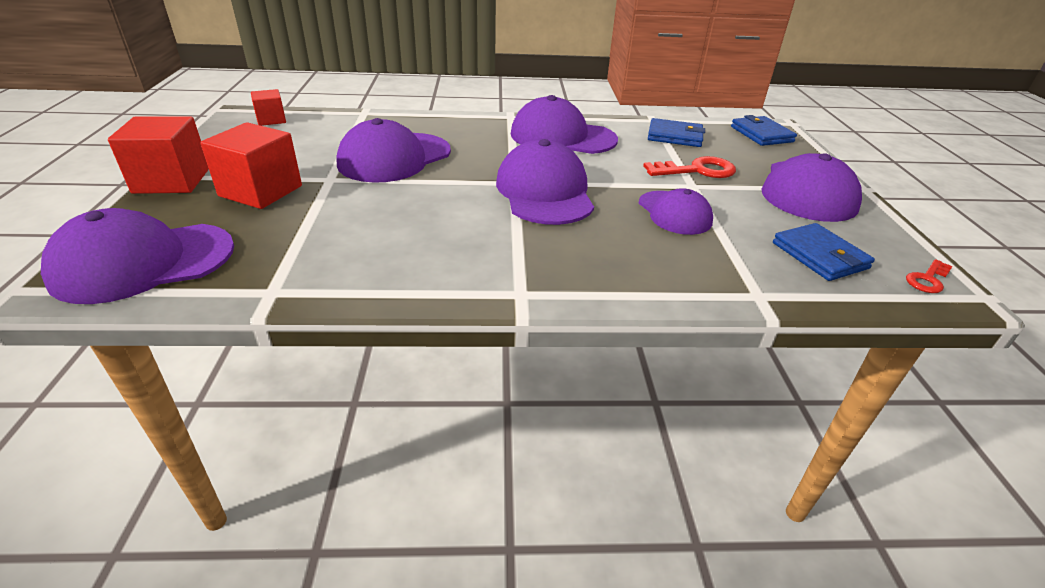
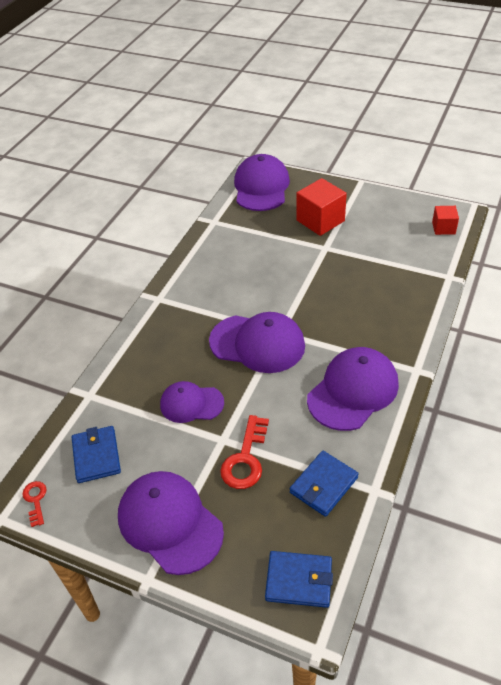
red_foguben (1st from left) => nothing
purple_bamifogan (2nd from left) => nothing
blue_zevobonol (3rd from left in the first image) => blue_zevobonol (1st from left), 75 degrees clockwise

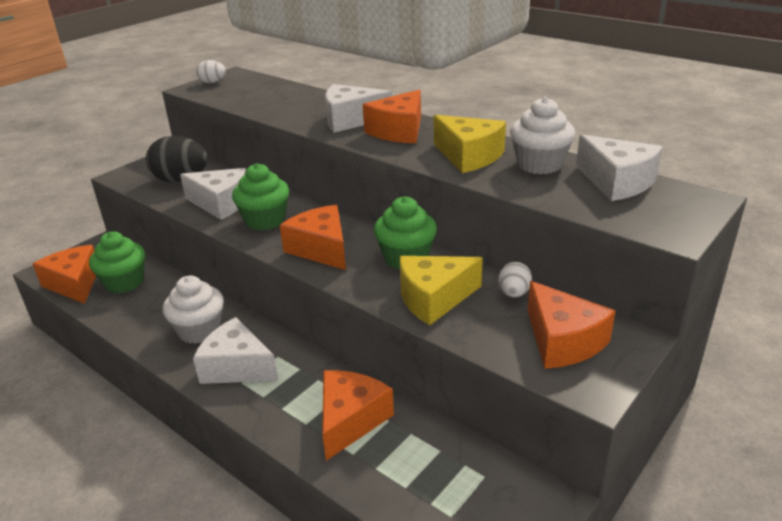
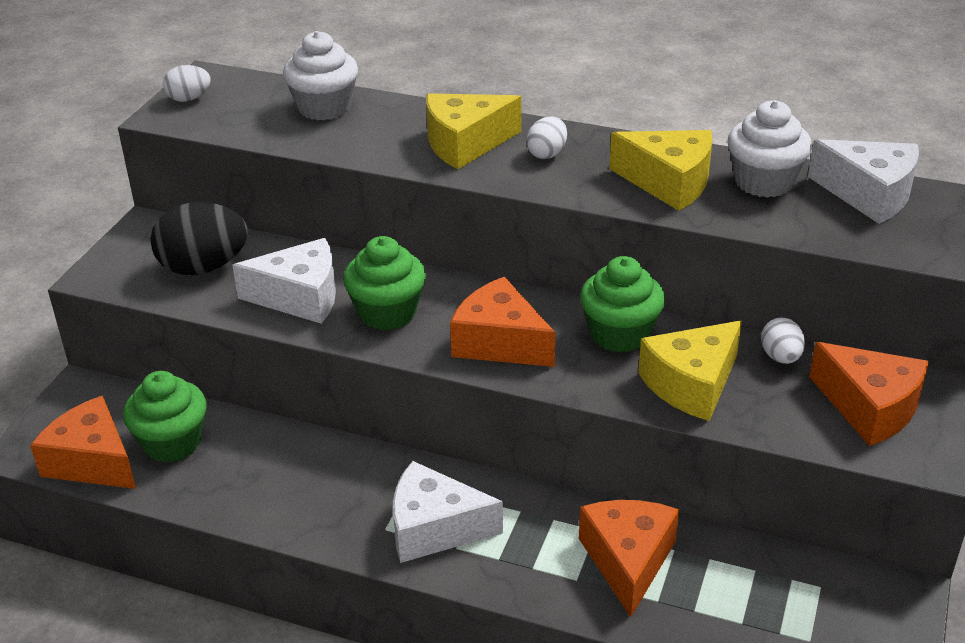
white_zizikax (3rd from left) => yellow_zizikax (1st from left)
orange_zizikax (4th from left) => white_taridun (2nd from left)
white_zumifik (1st from left), move

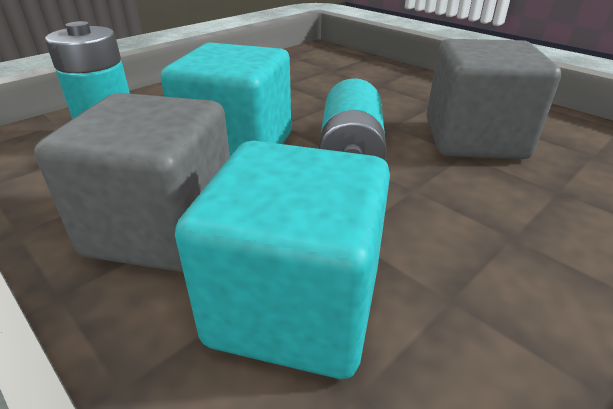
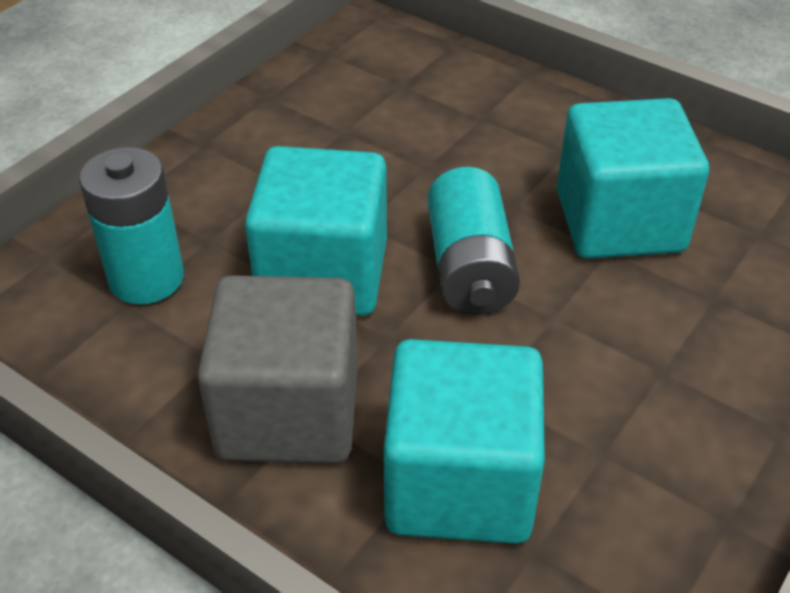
grey_foguben (2nd from left) => turquoise_foguben (3rd from left)

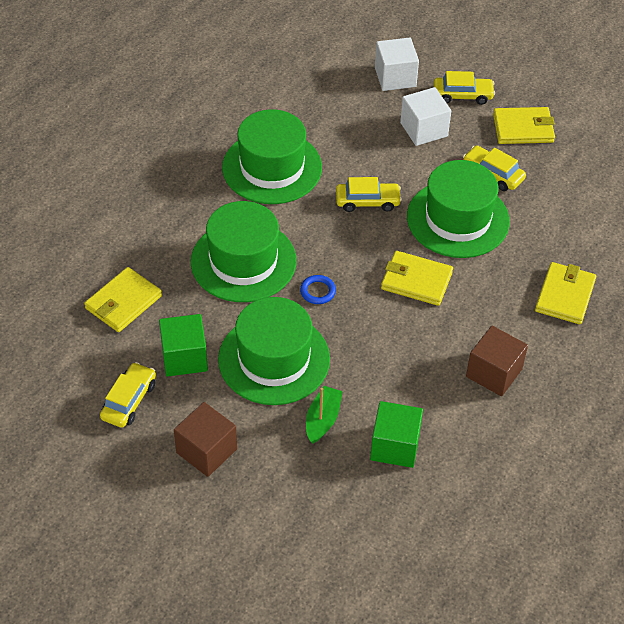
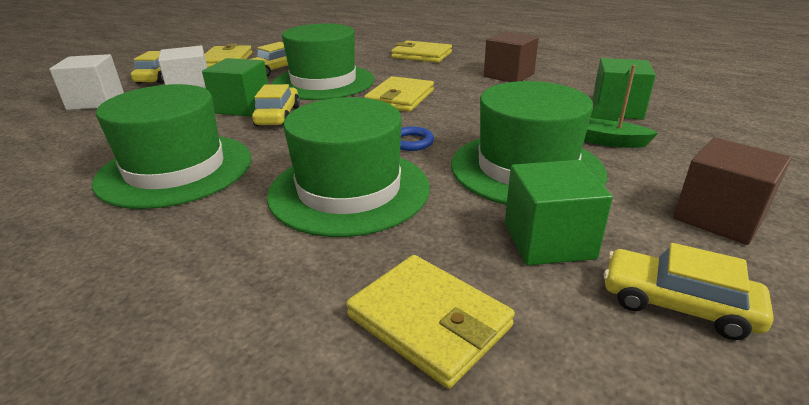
nothing => green_foguben (1st from left)

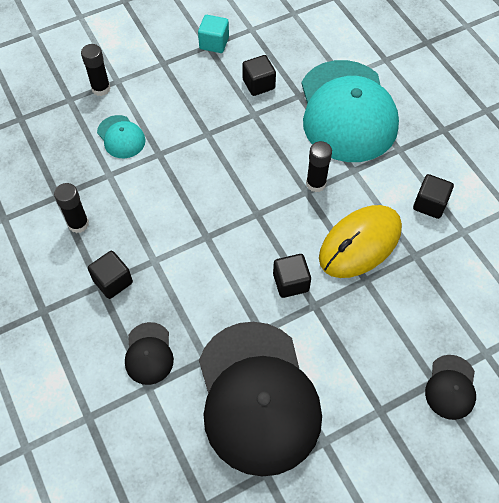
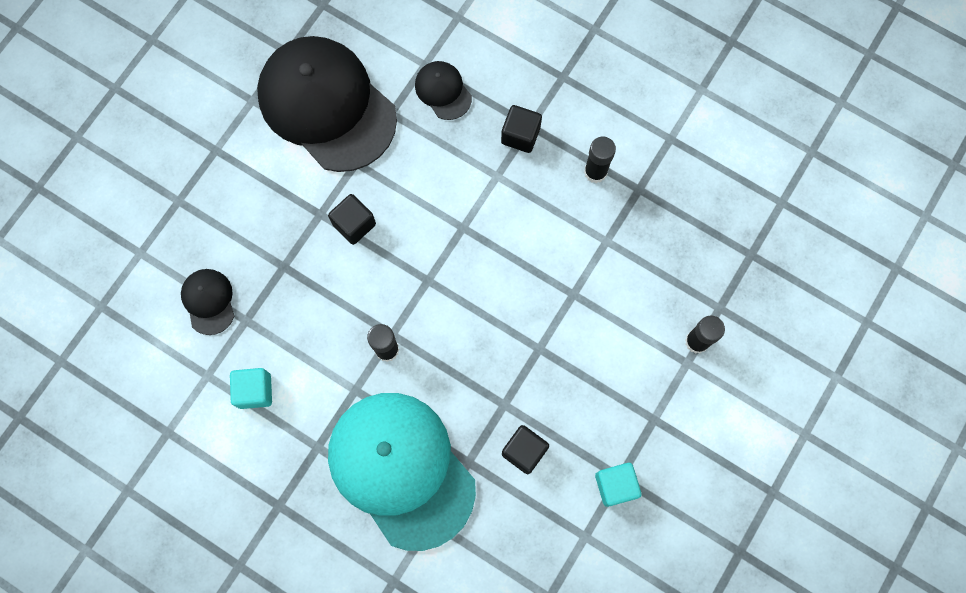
turquoise_bamifogan (1st from left) => nothing
black_foguben (4th from left) => turquoise_foguben (1st from left)
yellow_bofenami => nothing
black_bamifogan (3rd from left in the first image) => black_bamifogan (1st from left), move

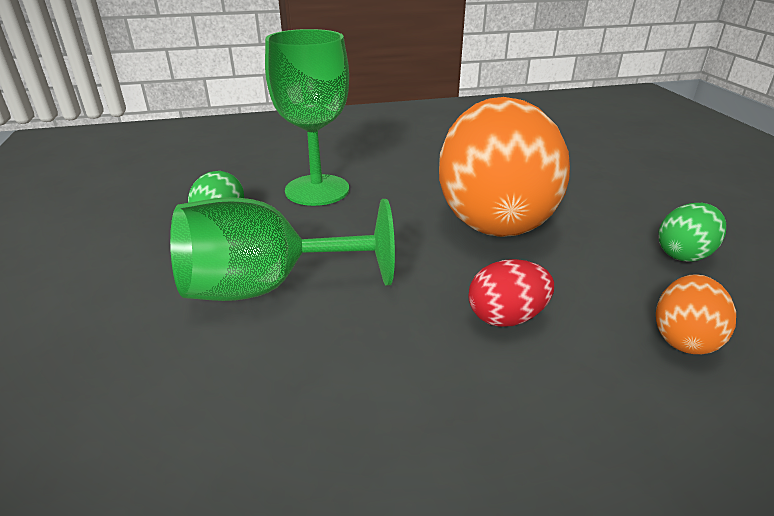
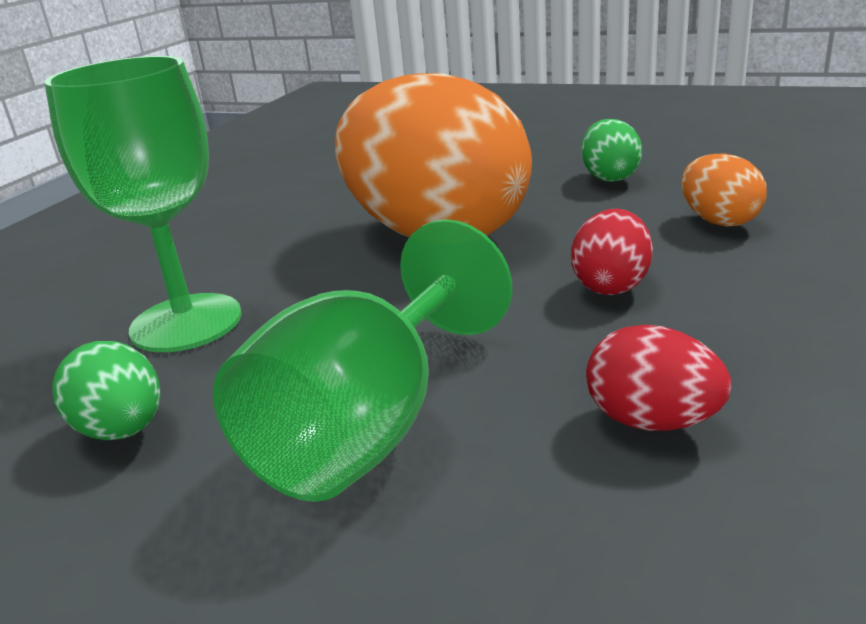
nothing => red_taridun (2nd from left)

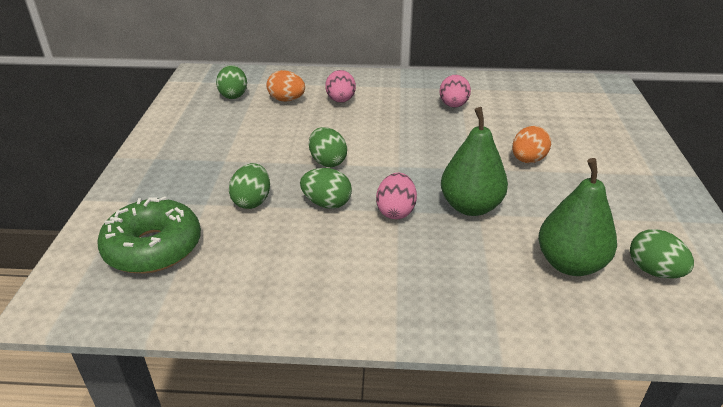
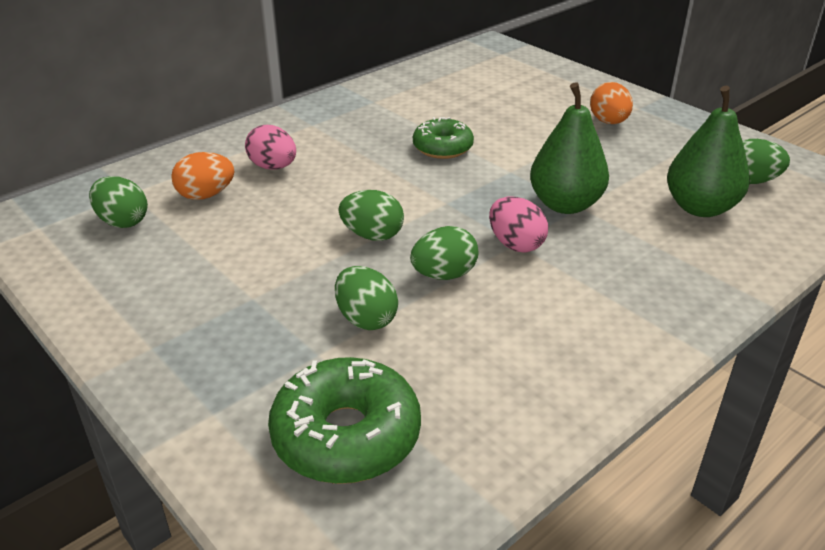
pink_taridun (3rd from left) => nothing
orange_taridun (2nd from left), move
nothing => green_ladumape (2nd from left)

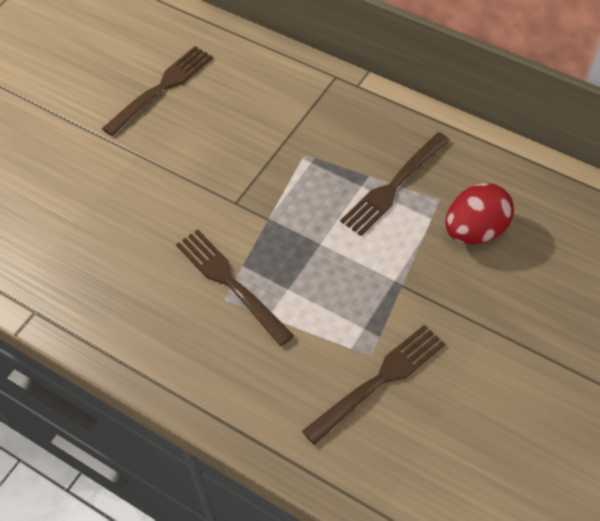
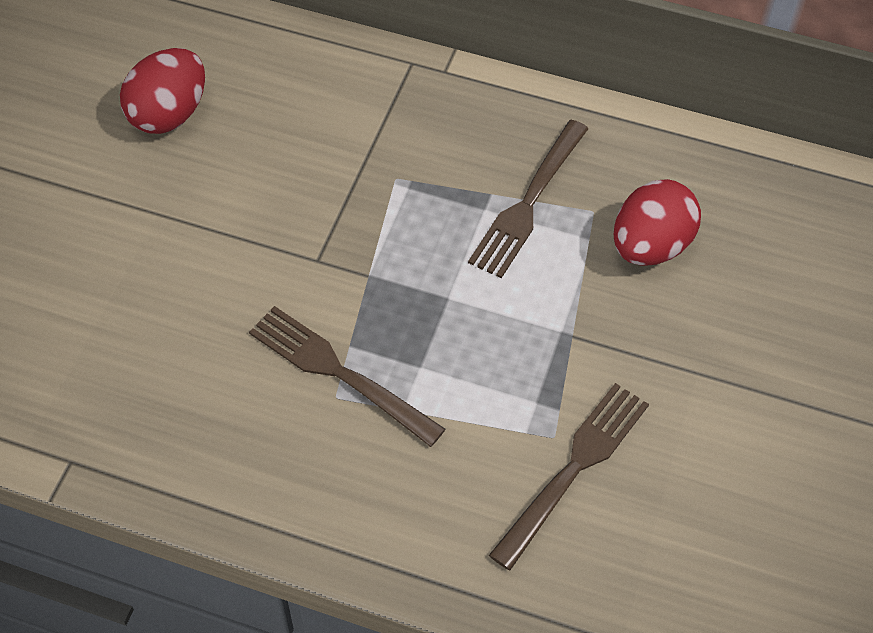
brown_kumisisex (1st from left) => red_taridun (1st from left)

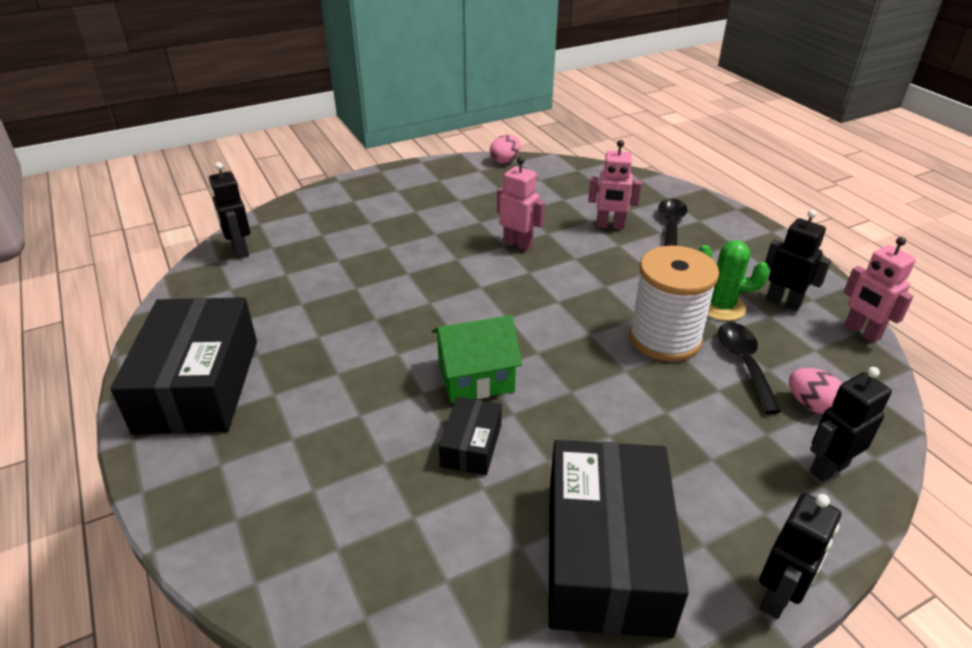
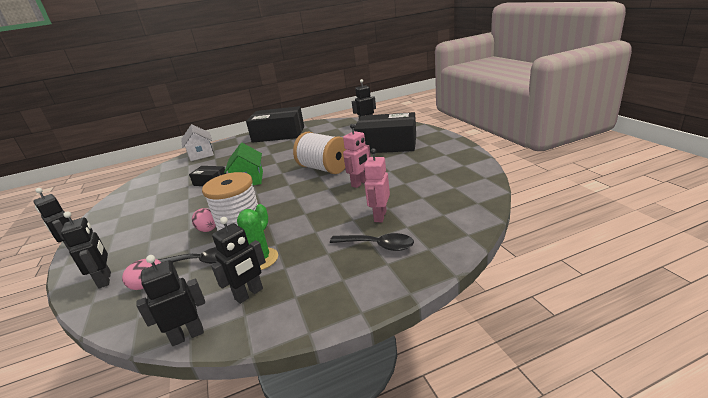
pink_taridun (1st from left in the first image) => pink_taridun (2nd from left), move
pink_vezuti (3rd from left) => black_vezuti (3rd from left)
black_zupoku (3rd from left), move
nothing => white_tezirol
nothing => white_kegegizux (2nd from left)

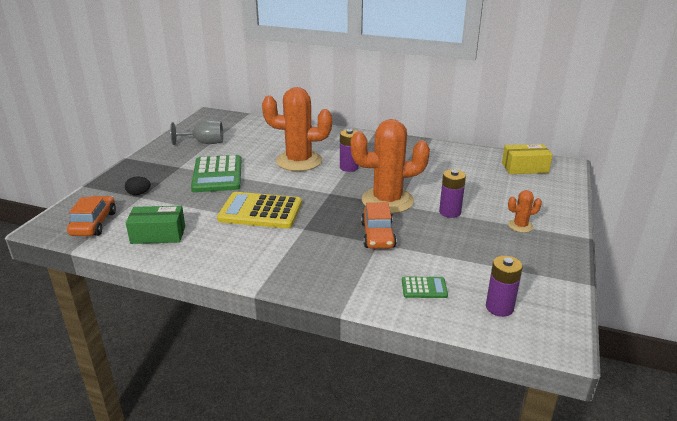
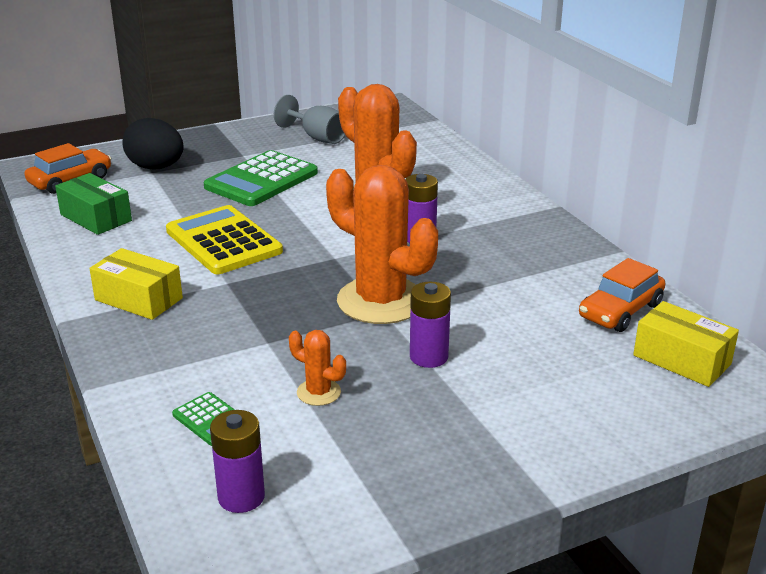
black_taridun, x2.00
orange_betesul (3rd from left in the first image) => orange_betesul (1st from left), move
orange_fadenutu (2nd from left), move
nothing => yellow_zupoku (1st from left)

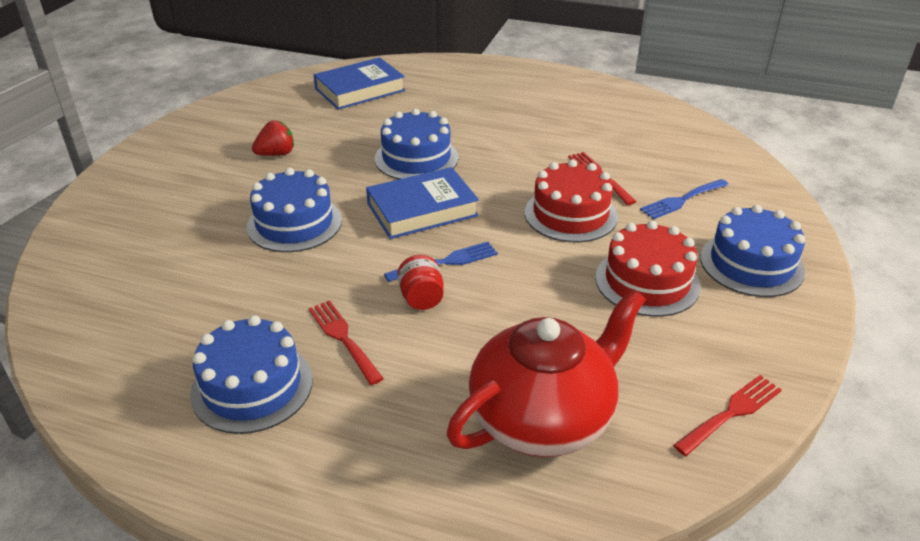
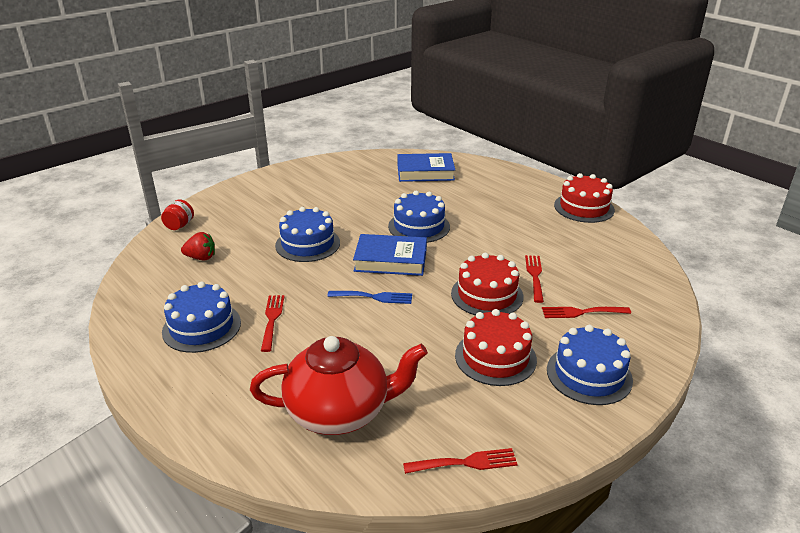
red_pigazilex, move
blue_kumisisex (2nd from left) => red_kumisisex (4th from left)
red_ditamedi, move
nothing => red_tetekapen (3rd from left)

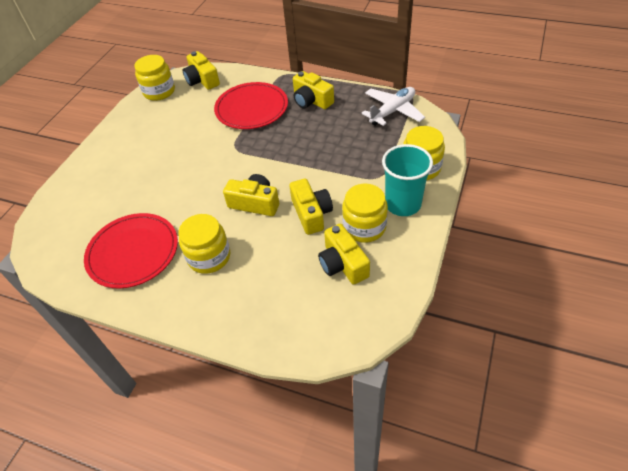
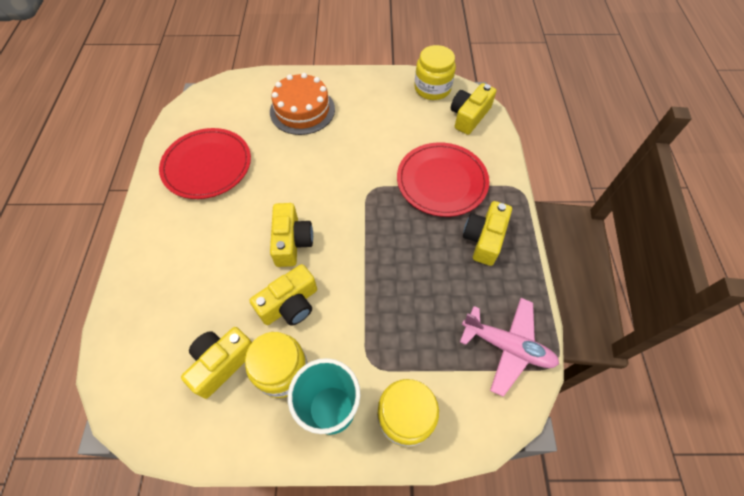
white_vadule => pink_vadule
yellow_ditamedi (2nd from left) => nothing
nothing => orange_tetekapen

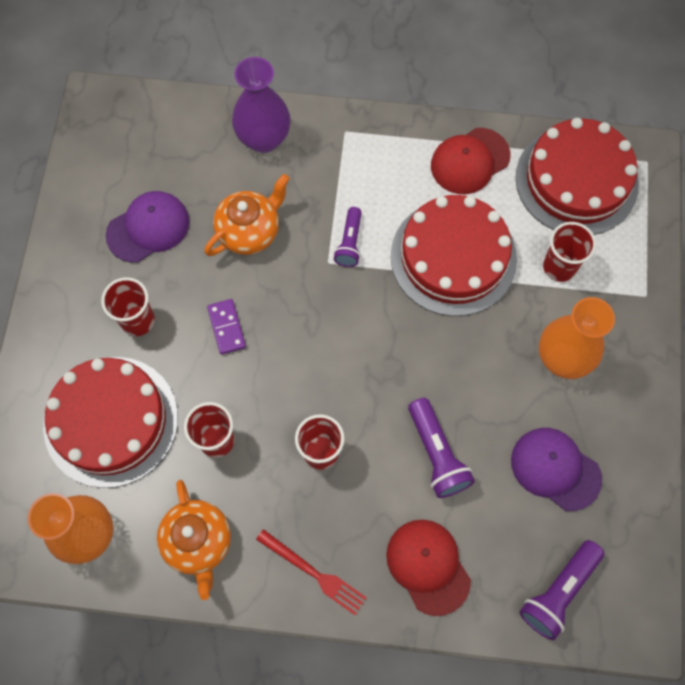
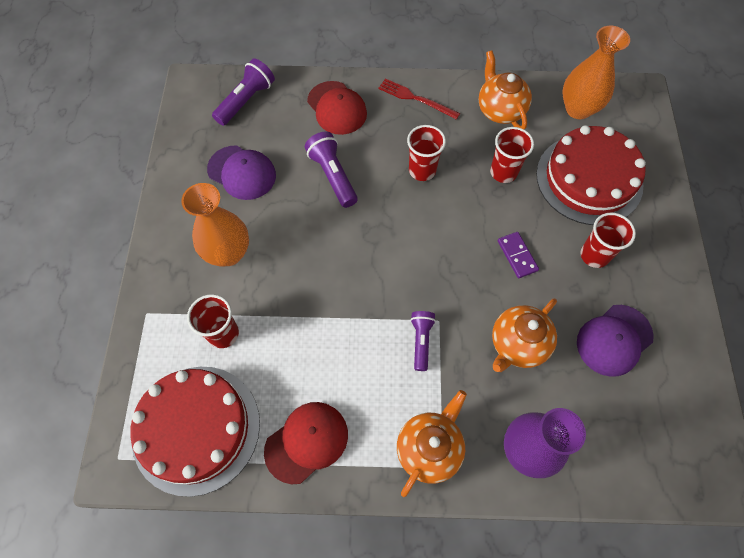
red_tetekapen (2nd from left) => nothing
nothing => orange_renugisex (1st from left)

